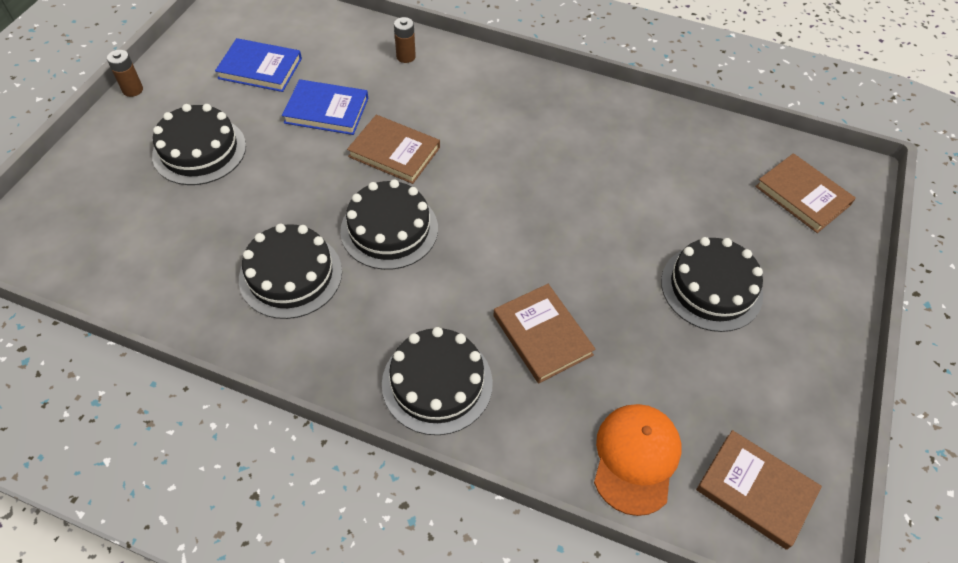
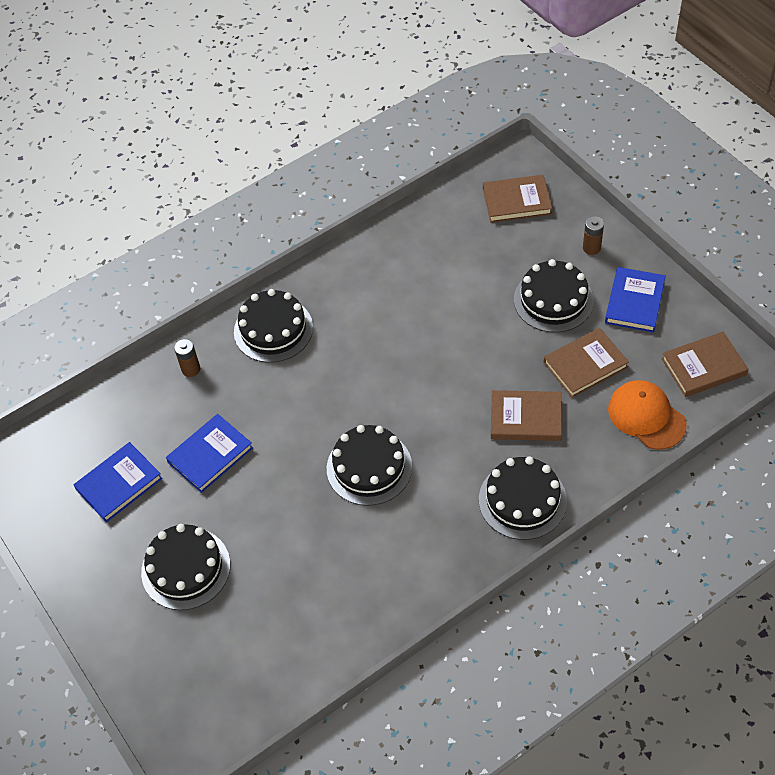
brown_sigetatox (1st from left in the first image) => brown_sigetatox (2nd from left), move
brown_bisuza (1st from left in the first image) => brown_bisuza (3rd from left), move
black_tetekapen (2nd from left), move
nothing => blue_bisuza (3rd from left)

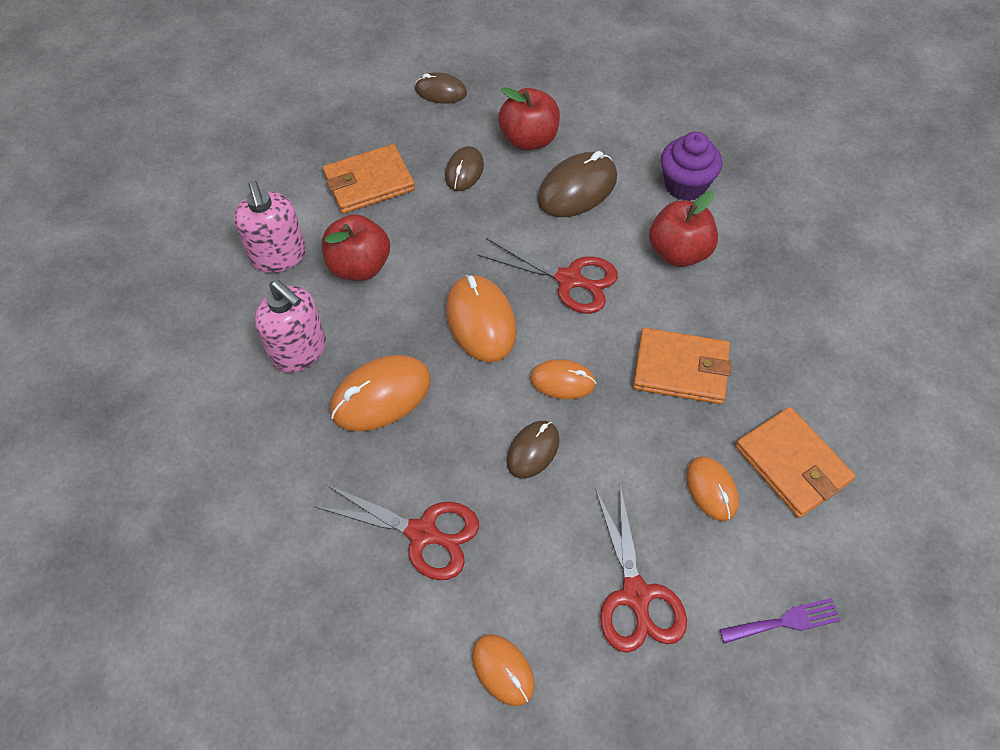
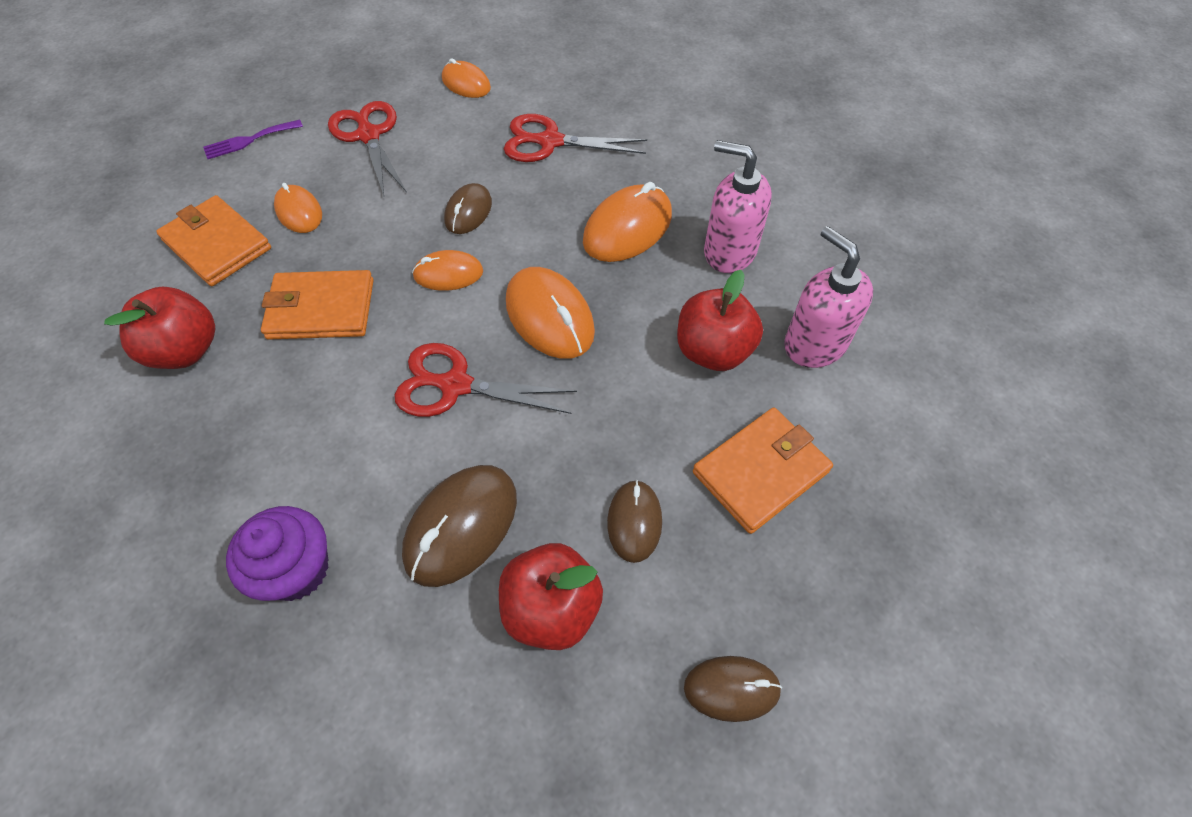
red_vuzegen (3rd from left in the first image) => red_vuzegen (1st from left), move

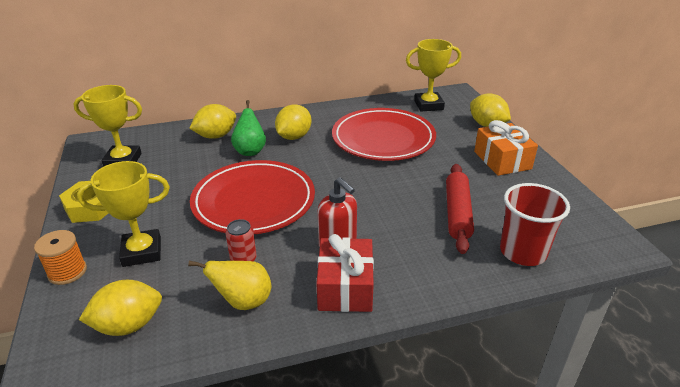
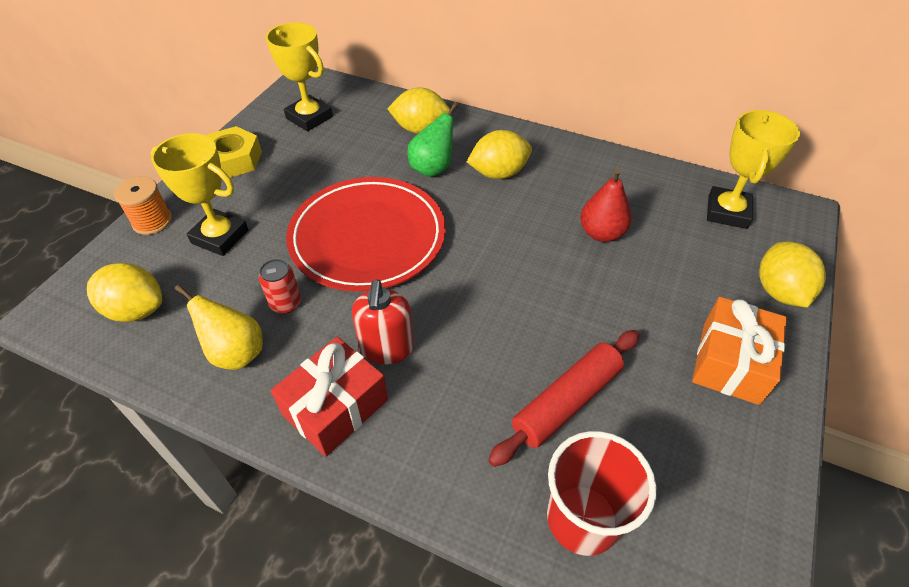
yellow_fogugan (3rd from left), 75 degrees clockwise
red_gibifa (2nd from left) => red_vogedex

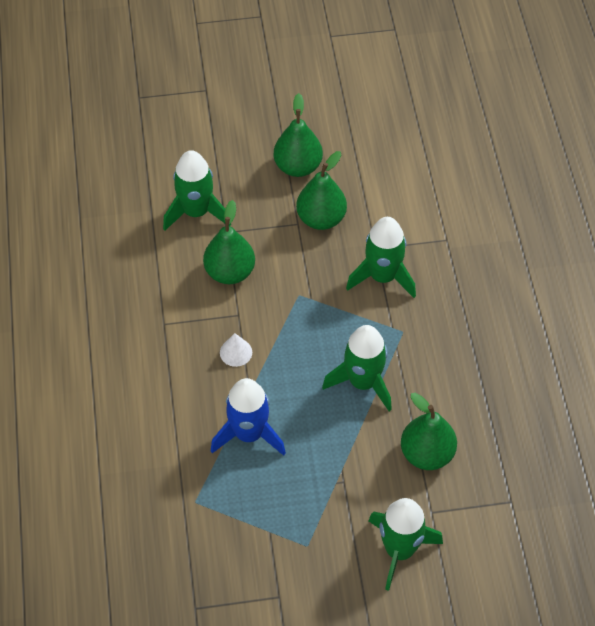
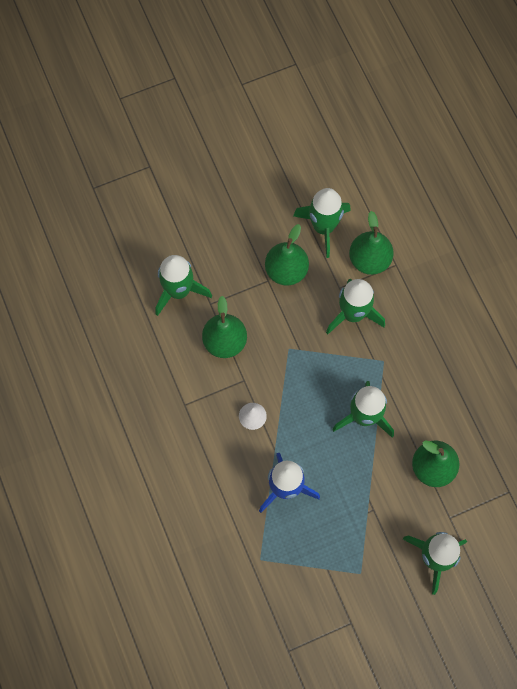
green_vogedex (2nd from left in the first image) => green_vogedex (3rd from left), move
nothing => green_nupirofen (2nd from left)

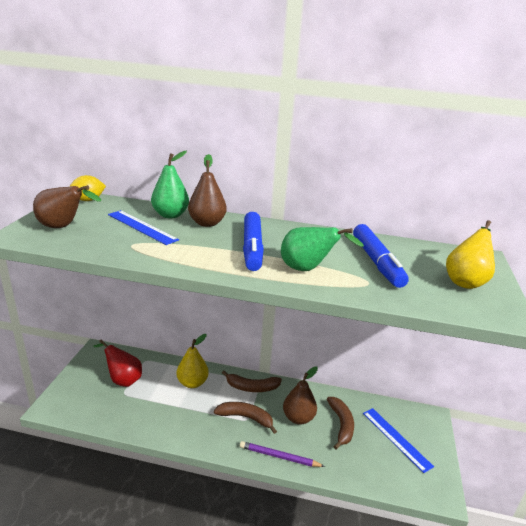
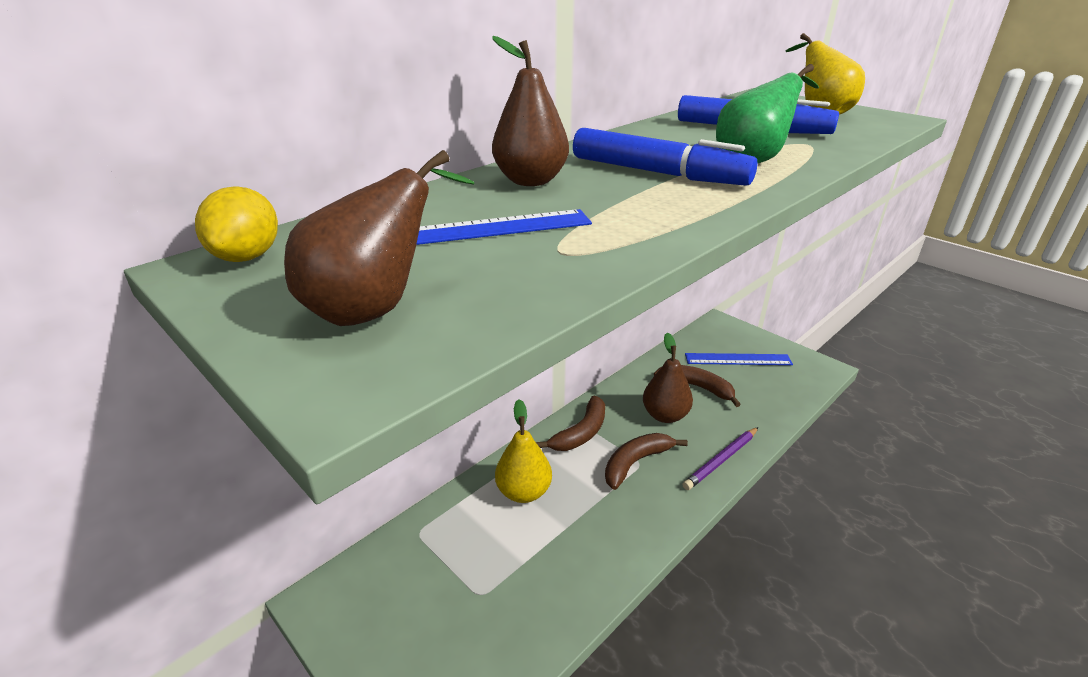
green_vogedex (1st from left) => nothing
red_vogedex => nothing

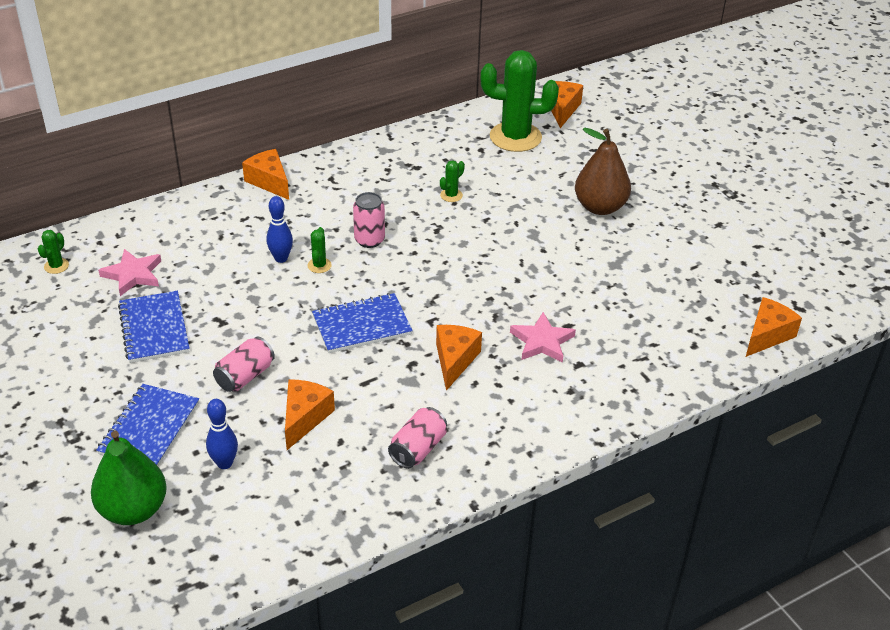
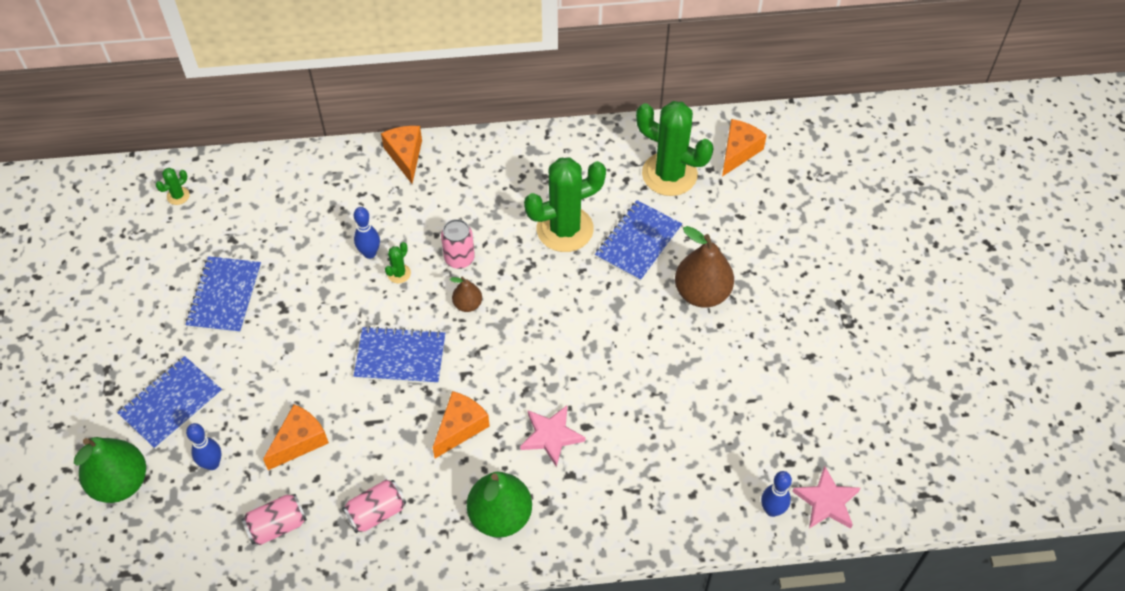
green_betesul (3rd from left), x2.47
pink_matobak (1st from left in the first image) => pink_matobak (2nd from left), move
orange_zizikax (5th from left) => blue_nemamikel (3rd from left)
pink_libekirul (1st from left), move
nothing => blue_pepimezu (4th from left)
nothing => brown_vogedex (1st from left)
nothing => green_vogedex (2nd from left)

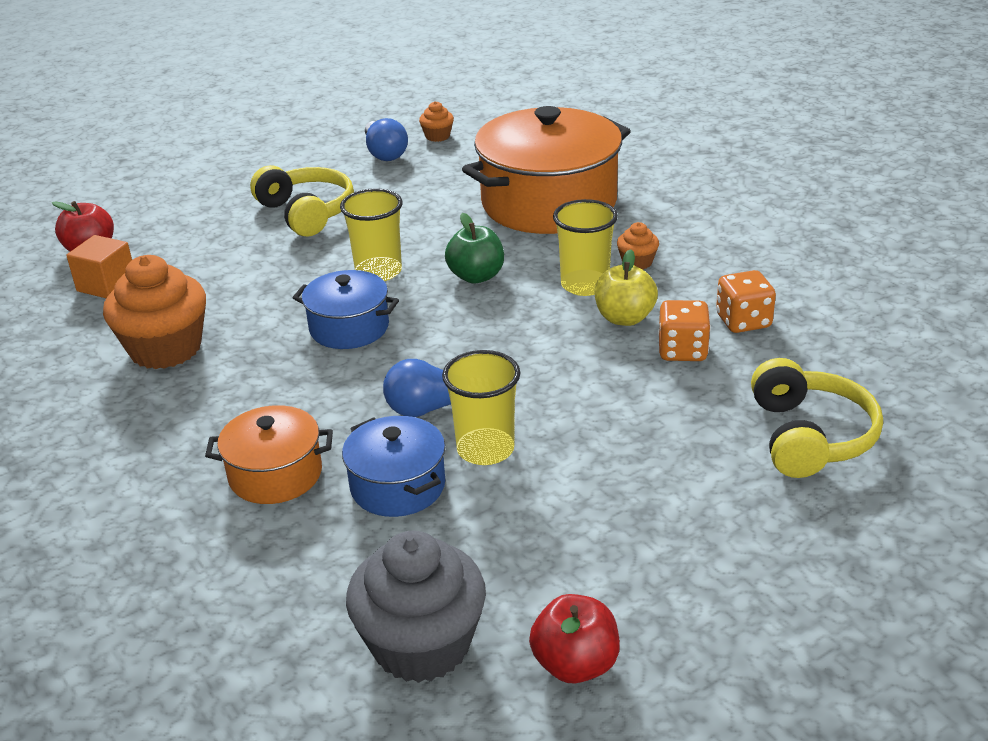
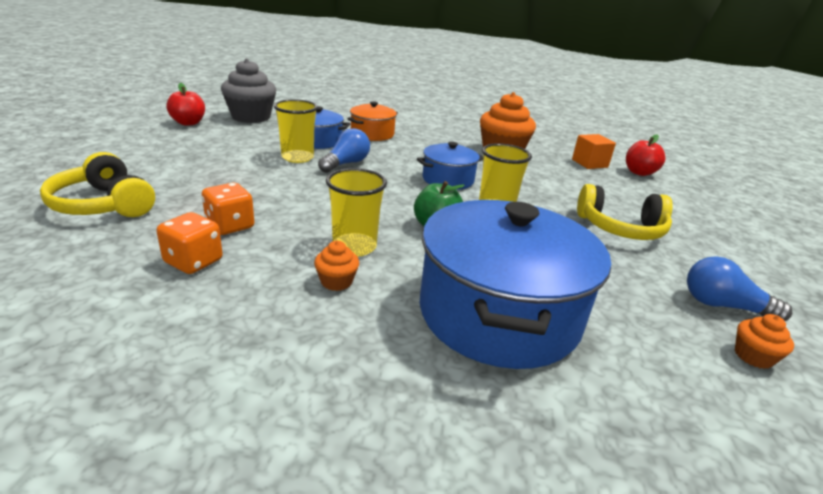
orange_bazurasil (2nd from left) => blue_bazurasil (3rd from left)
yellow_vuzegen => nothing

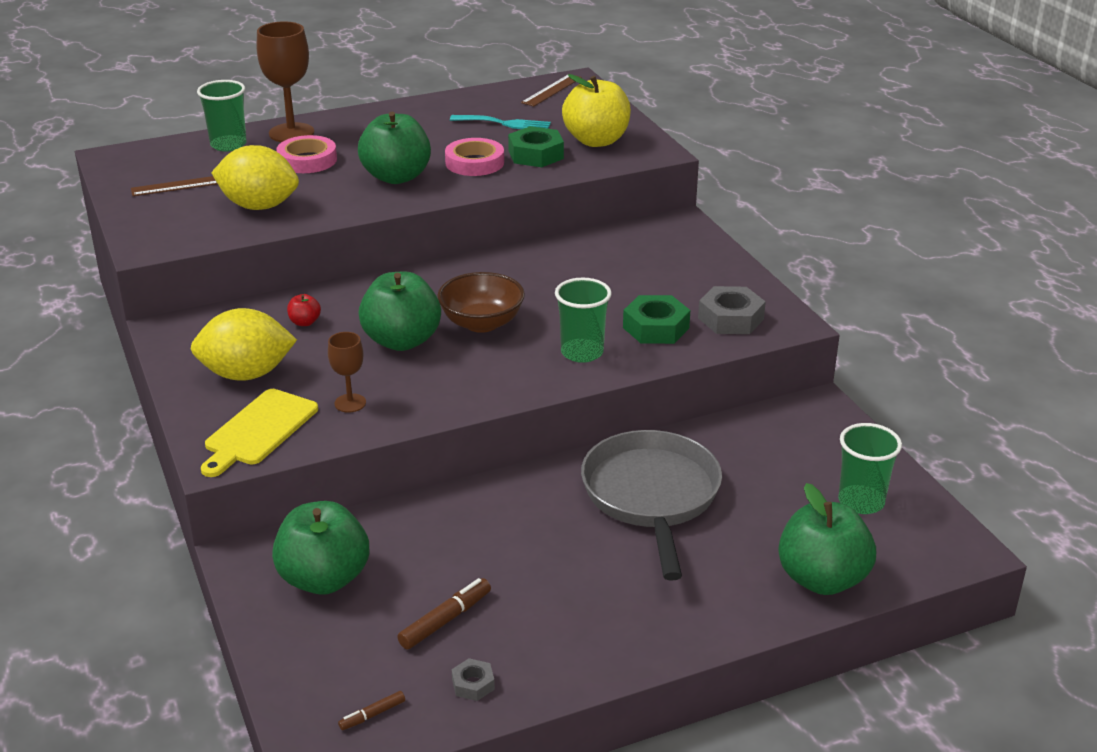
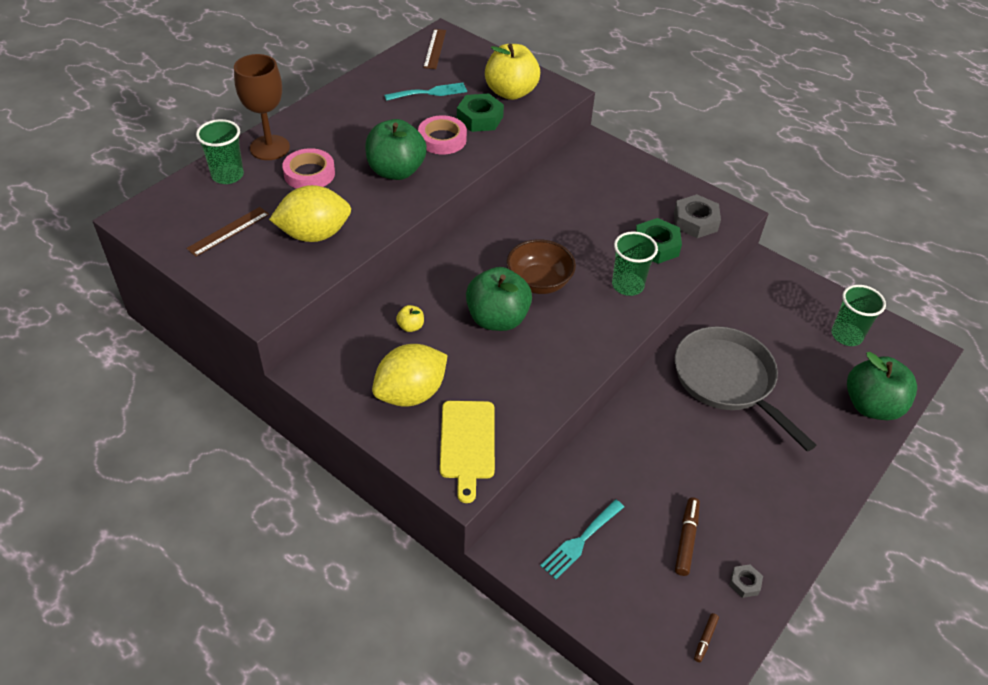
red_vuzegen => yellow_vuzegen (1st from left)
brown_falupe (2nd from left) => nothing
green_vuzegen (1st from left) => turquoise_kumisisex (2nd from left)

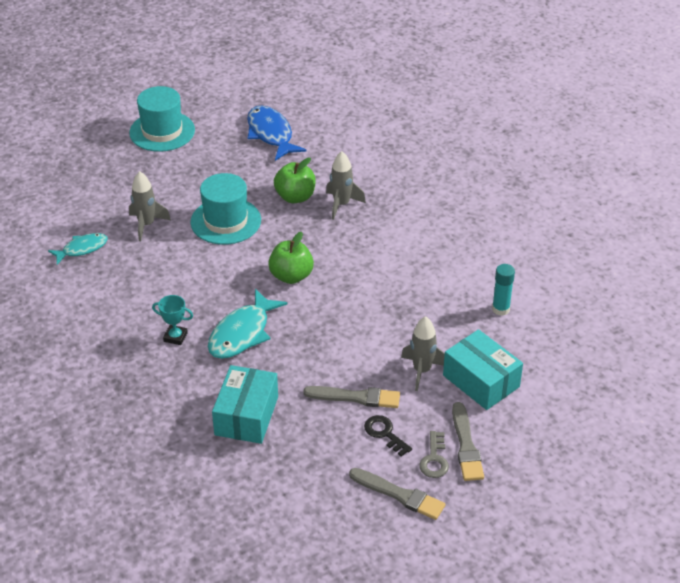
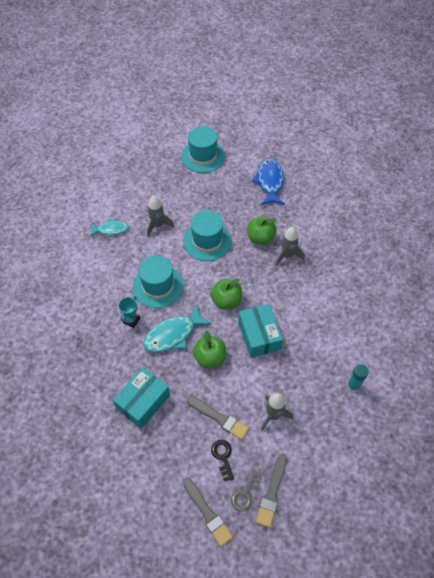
turquoise_fogugan, 75 degrees clockwise
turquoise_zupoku (2nd from left), move
nothing => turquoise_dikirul (1st from left)
nothing => green_vuzegen (1st from left)

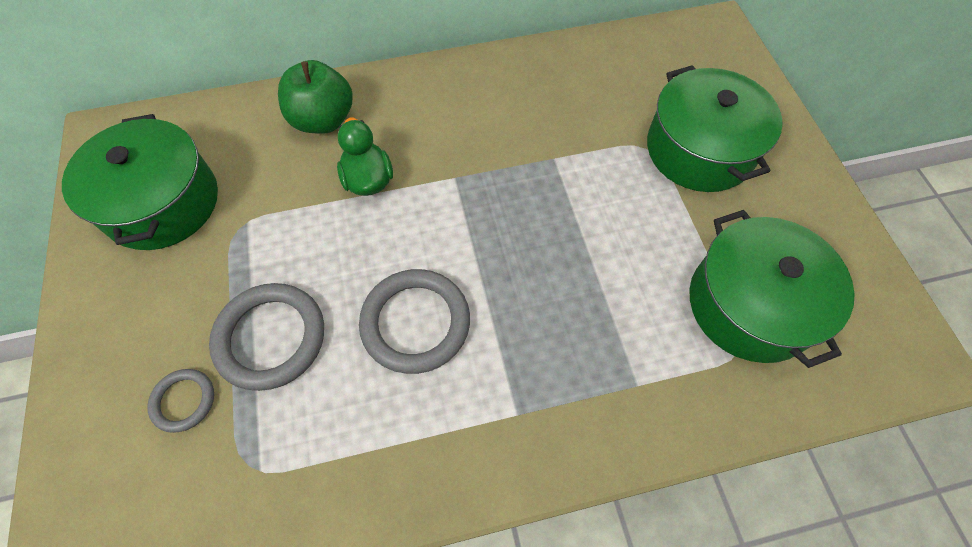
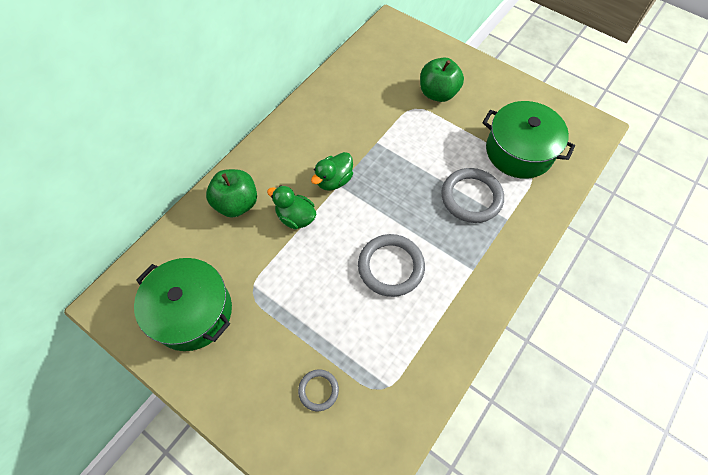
green_bazurasil (2nd from left) => green_vuzegen (2nd from left)
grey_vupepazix (2nd from left in the first image) => grey_vupepazix (3rd from left), move
nothing => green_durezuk (2nd from left)

